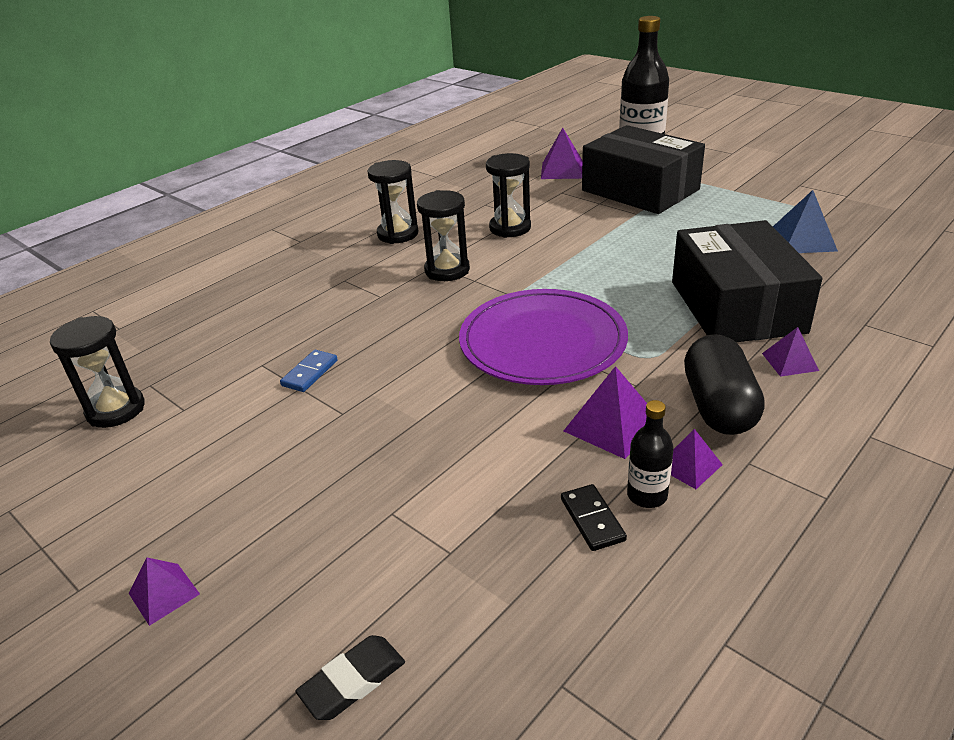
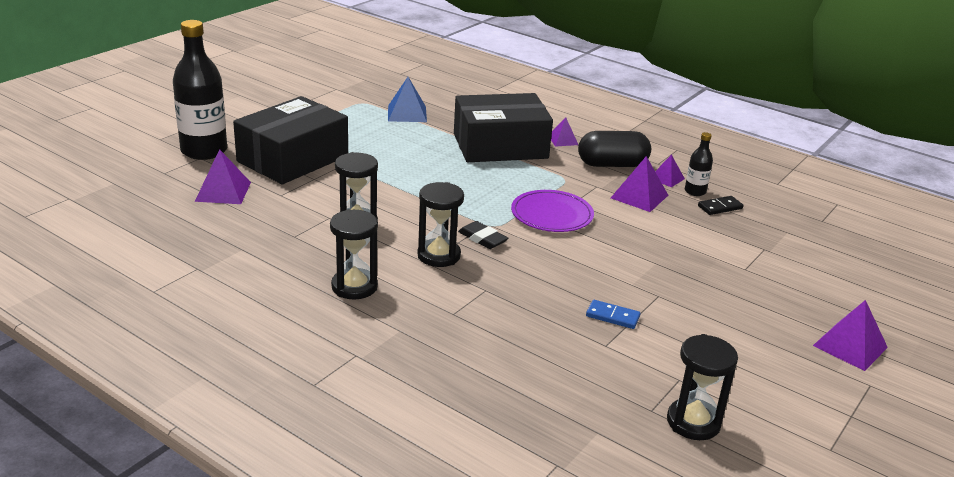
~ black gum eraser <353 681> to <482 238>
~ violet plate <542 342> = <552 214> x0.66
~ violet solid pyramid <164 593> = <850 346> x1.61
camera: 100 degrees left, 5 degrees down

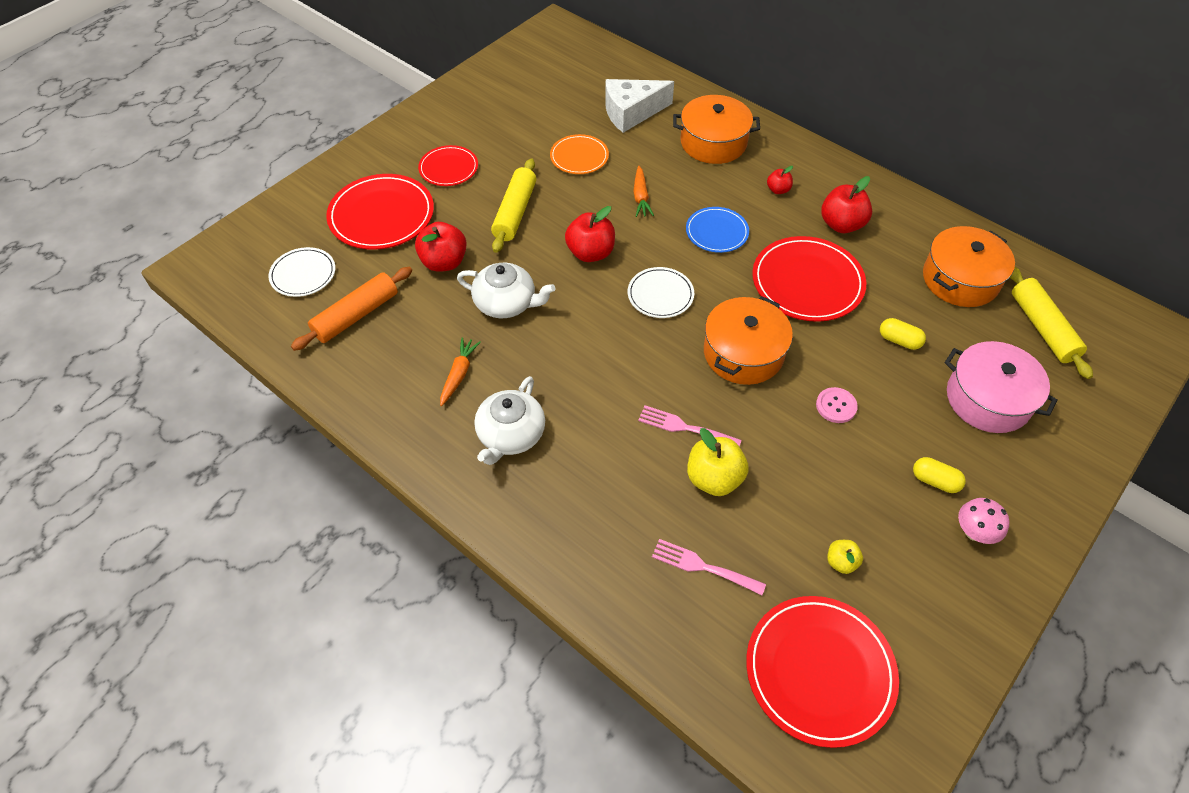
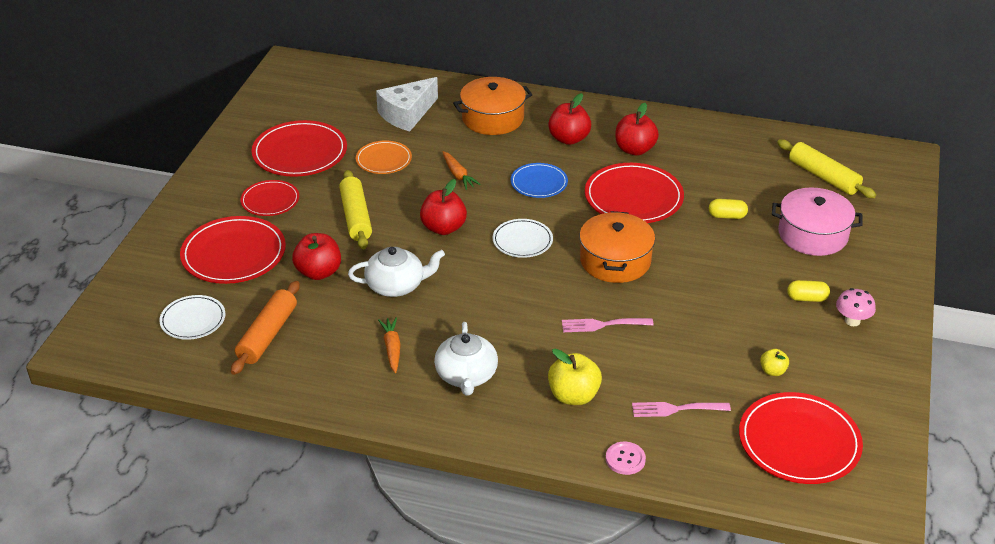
+ red plate <300 152>
~ red apple <778 190> = <569 139> x1.84
~ golden apple <714 478> to <573 396>
~ pink shirt button <836 406> to <625 459>
- orange-coloured stockpot <960 279>
camera: 25 degrees left, 15 degrees down

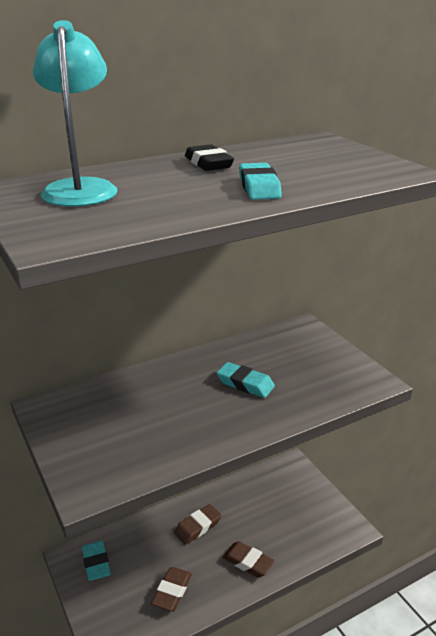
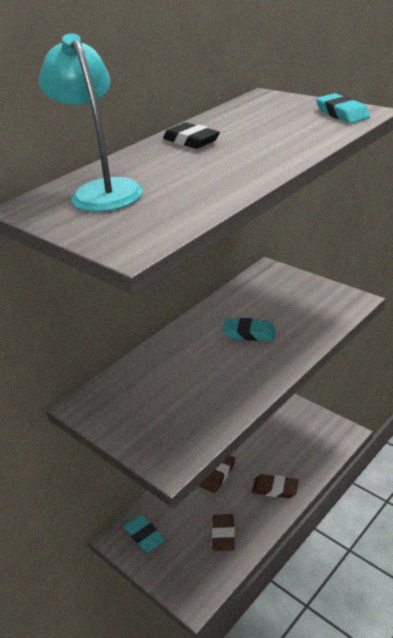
~ aqua gum eraser <259 187> to <342 113>
camera: 15 degrees left, 5 degrees up

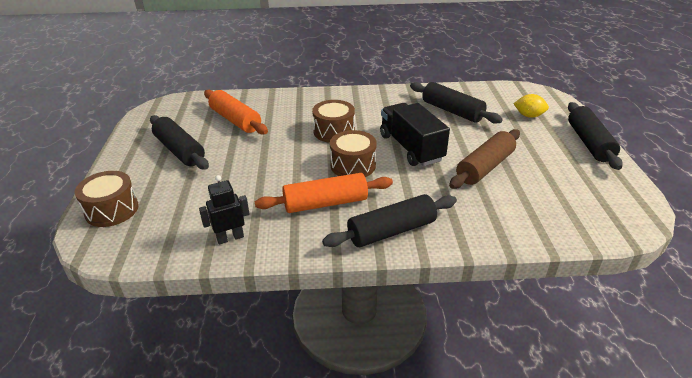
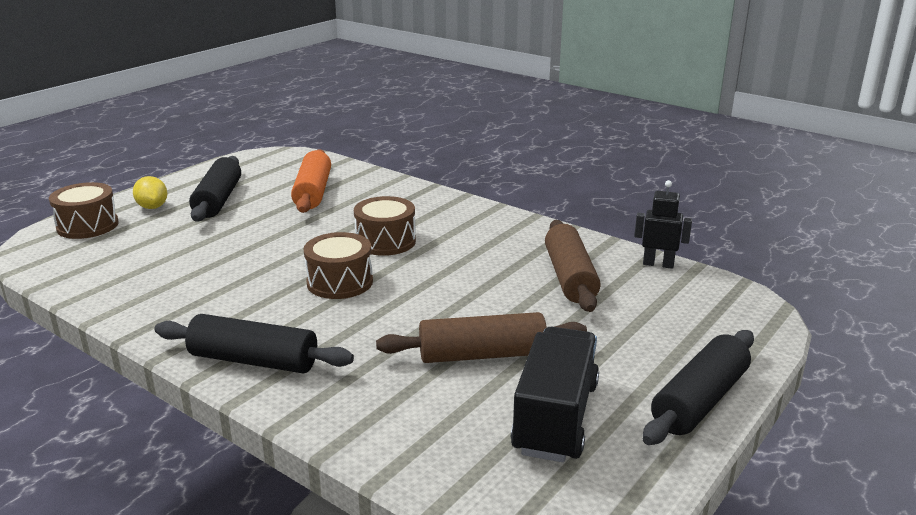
~ golden citrus fruit <528 116> to <152 207>
~ black toy truck <411 148> to <555 417>
~ black pastry roller <452 111> to russet pastry roller <570 277>
~ black toy robot <230 238> to <658 264>
- orange-coloured pastry roller <325 203>
camera: 40 degrees right, 10 degrees down

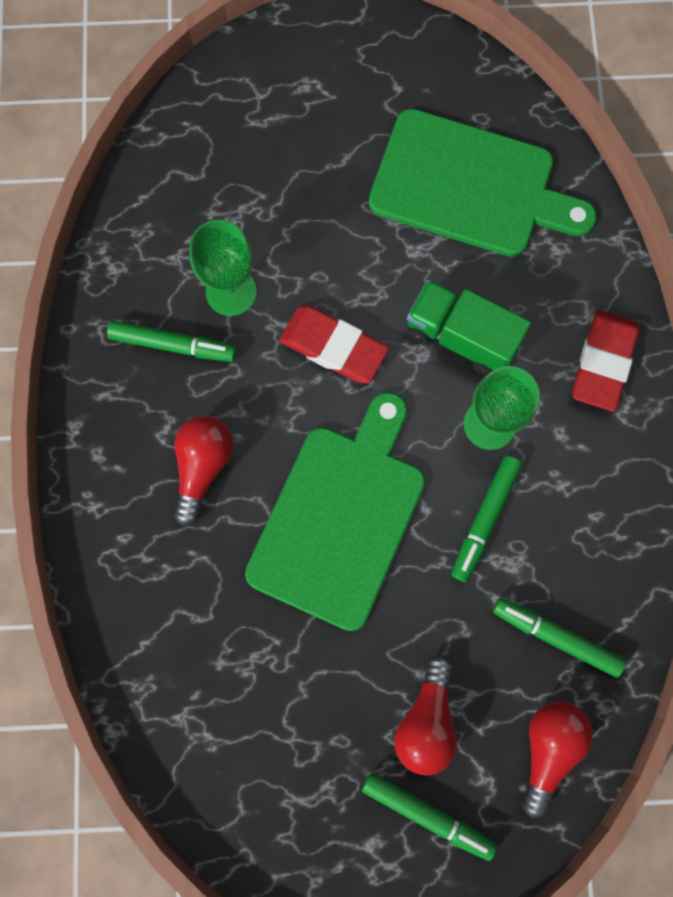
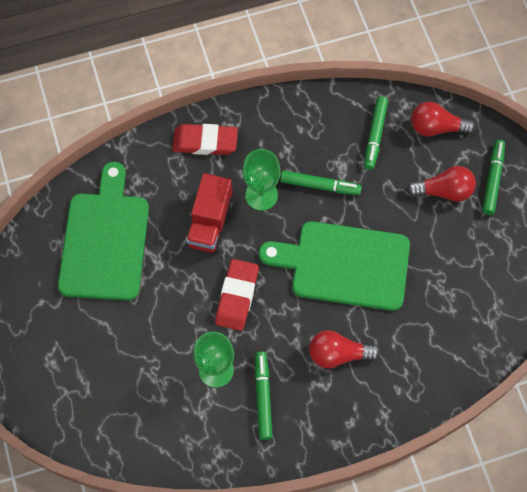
~ leaf-green toy truck <461 337> to red toy truck <210 223>
camera: 105 degrees left, 10 degrees down

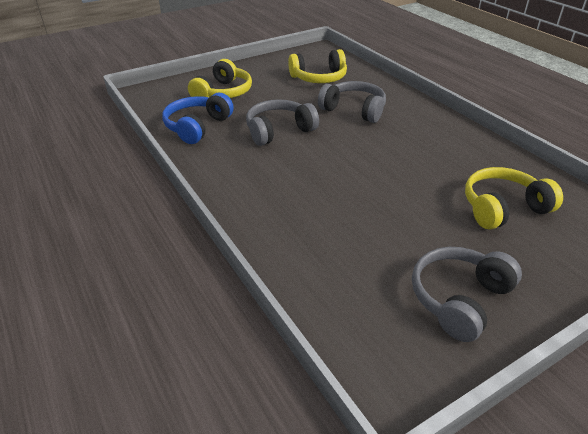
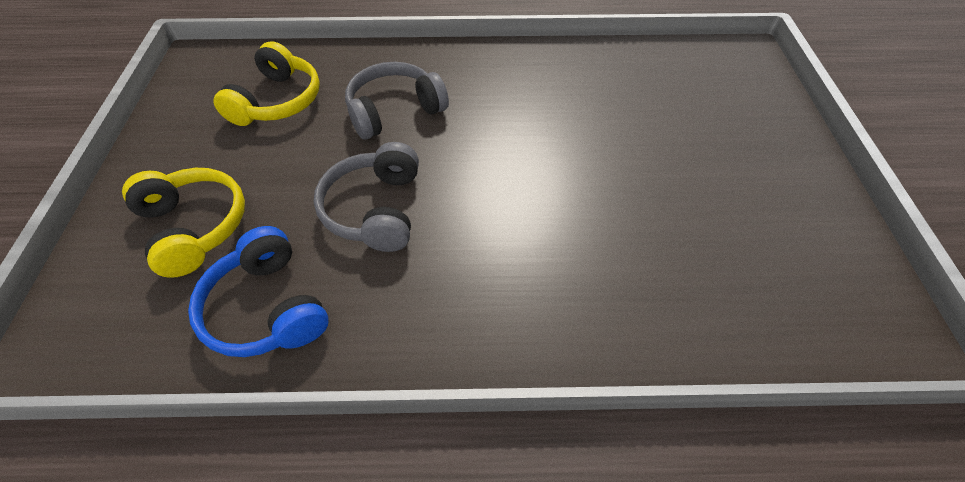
- gray headset <459 299>
- golden headset <502 208>
camera: 60 degrees left, 15 degrees up

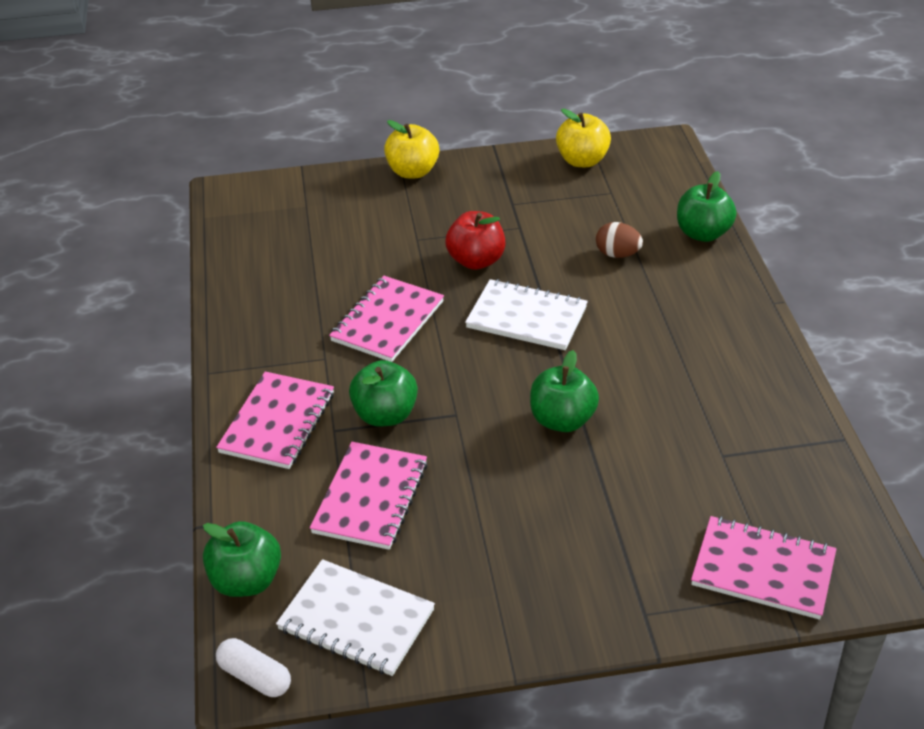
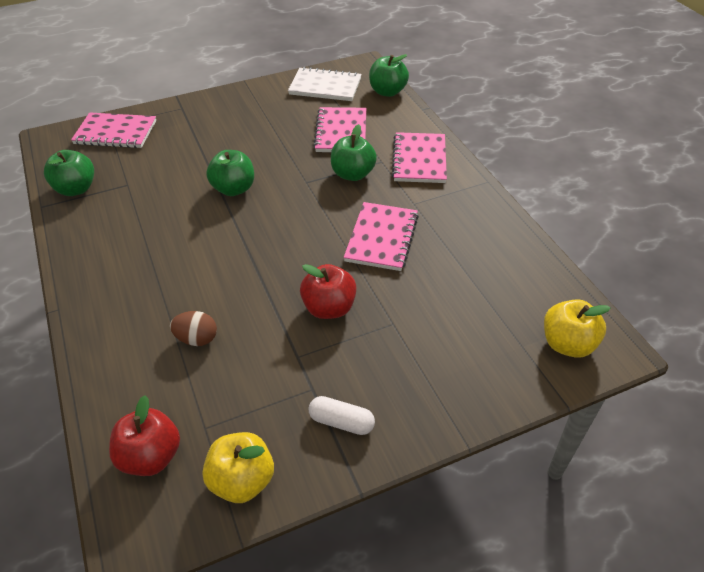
~ leaf-green apple <702 233> to <76 189>
+ red apple <151 456>
~ pure white pill shape <255 677> to <341 422>
~ golden apple <412 172> to <567 344>
- pure white notepad <526 318>
camera: 165 degrees right, 5 degrees up

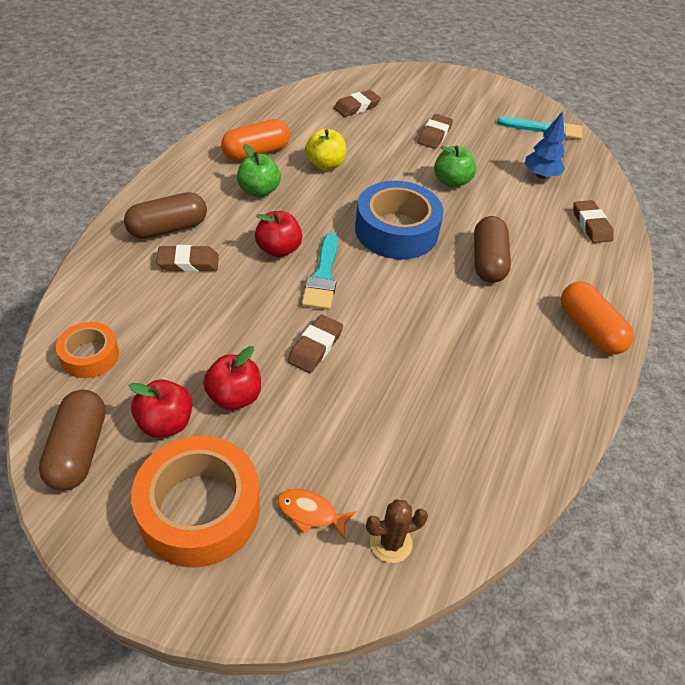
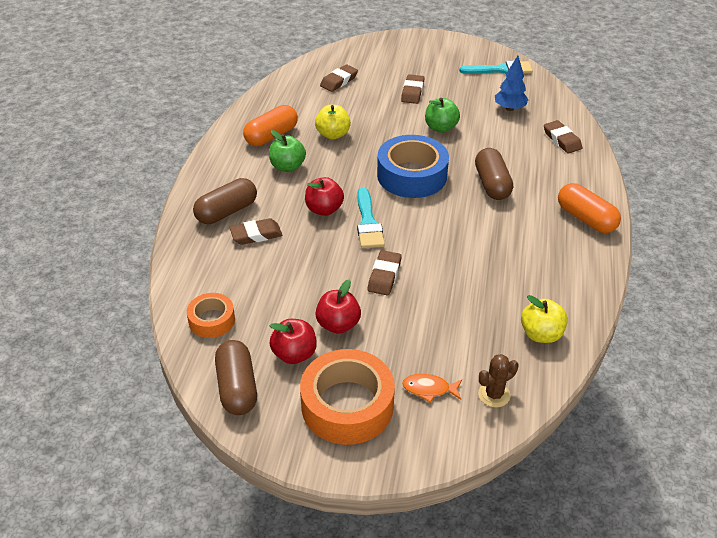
+ golden apple <541 334>
camera: 10 degrees left, 5 degrees down

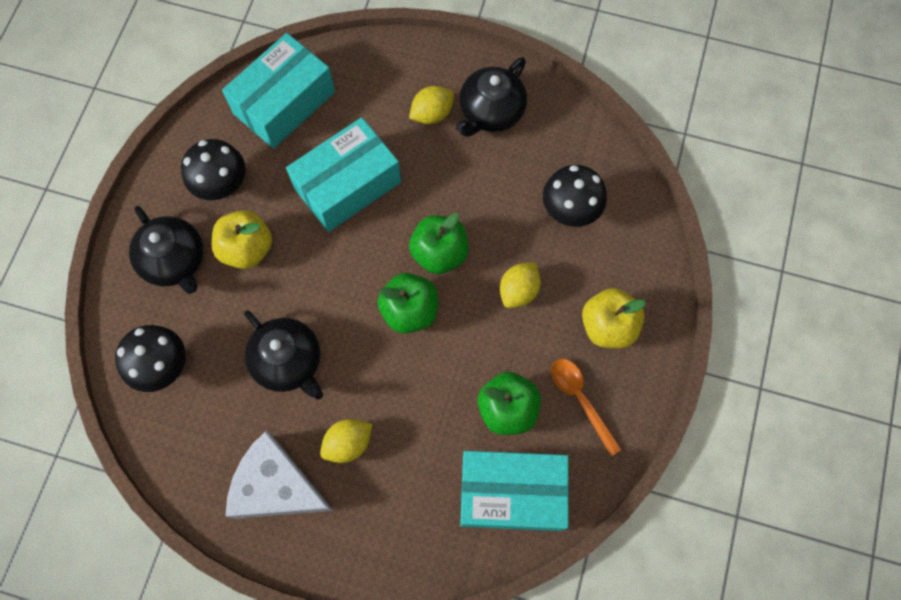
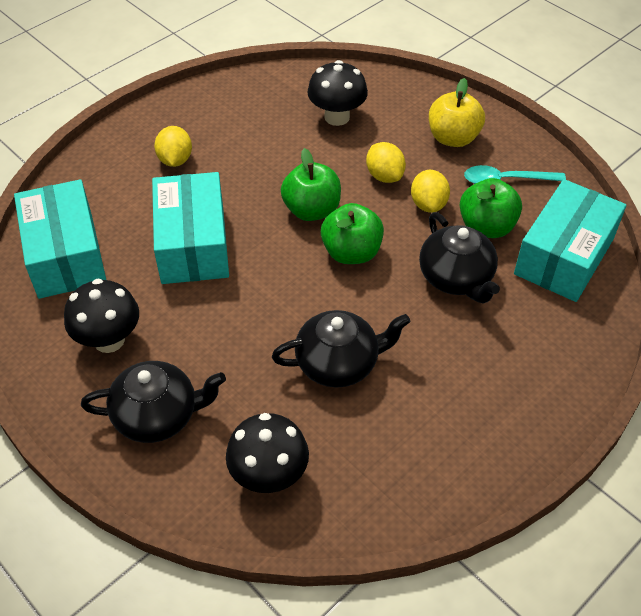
~ golden citrus fruit <348 443> to <428 204>
~ black tea pot <490 112> to <456 278>
~ orange-coloured tablespoon <580 400> to aqua tablespoon <506 180>
- golden apple <247 249>
- pure white cheese wedge <276 486>
camera: 60 degrees left, 20 degrees down

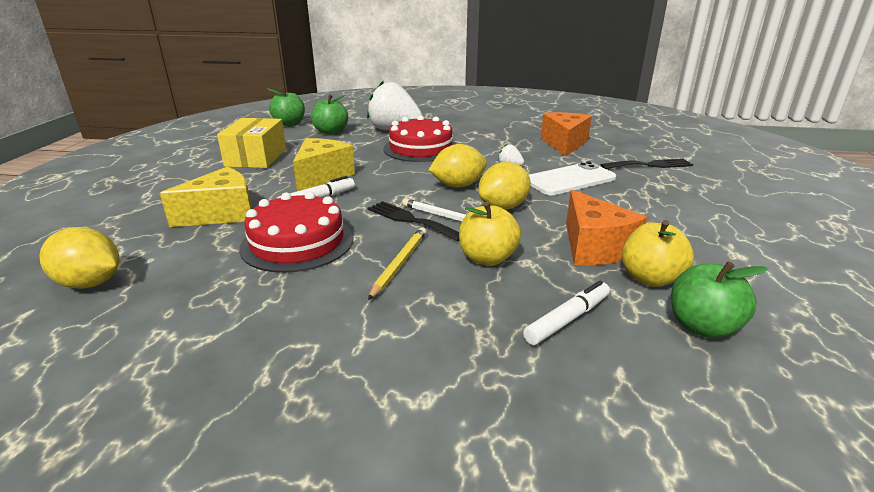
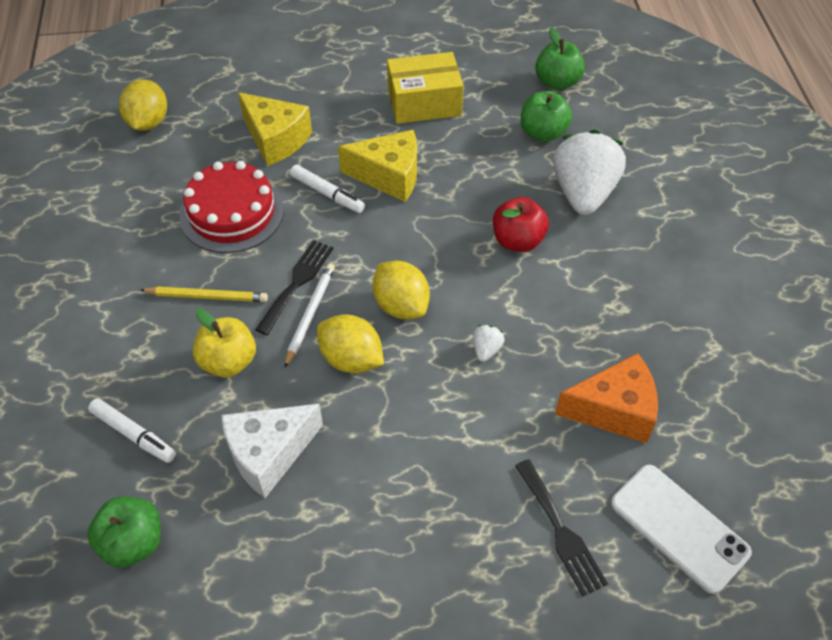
~ orange-coloured cheese wedge <594 247> to pure white cheese wedge <269 454>
~ red layer cake <421 148> to red apple <517 240>
~ pure white smartphone <569 179> to <679 527>
- golden apple <650 278>
camera: 75 degrees right, 25 degrees up

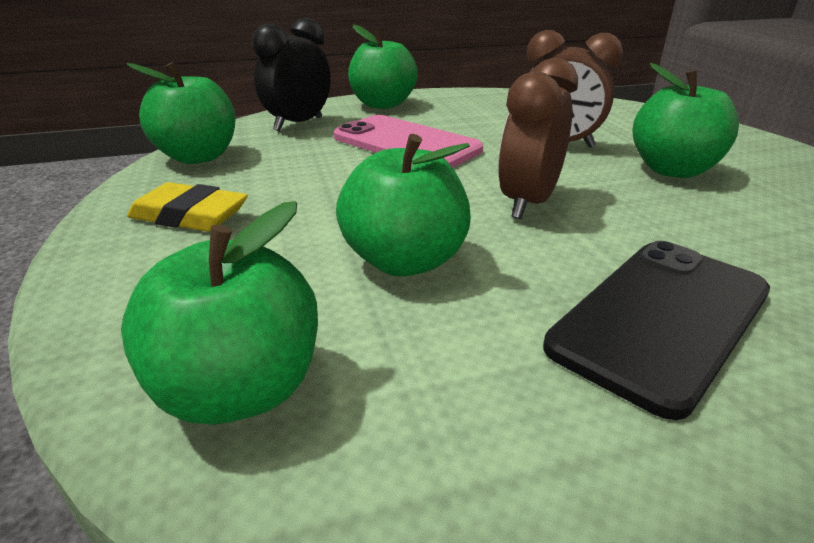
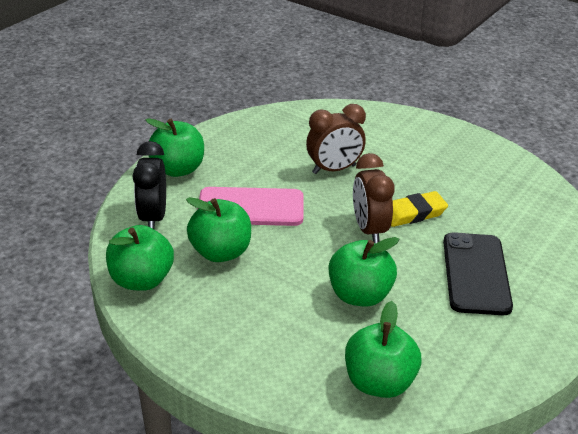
~ leaf-green apple <672 170> to <221 252>
~ golden gum eraser <189 216> to <413 213>
camera: 40 degrees left, 5 degrees up

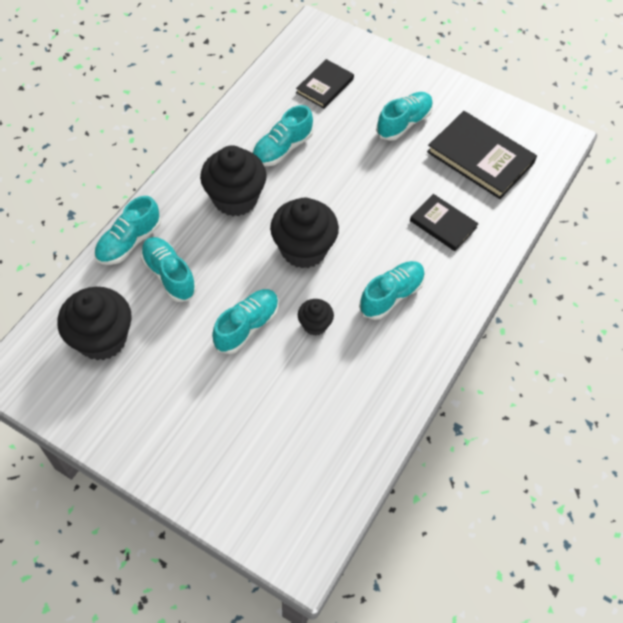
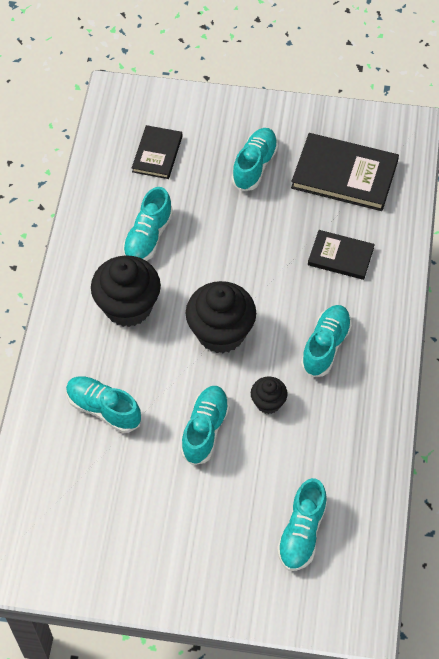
~ aqua shoe <129 242> to <302 533>
- black muffin <102 339>
camera: 20 degrees left, 0 degrees up

